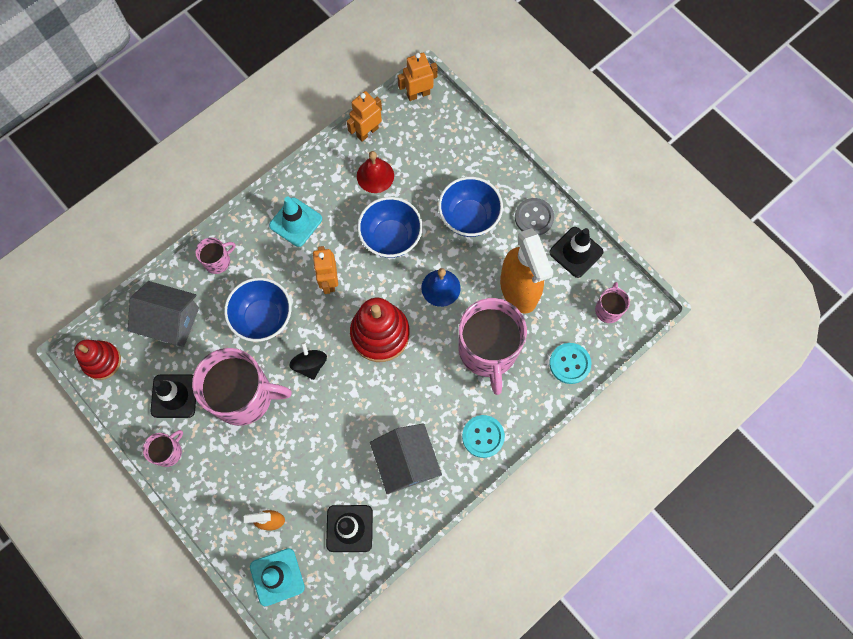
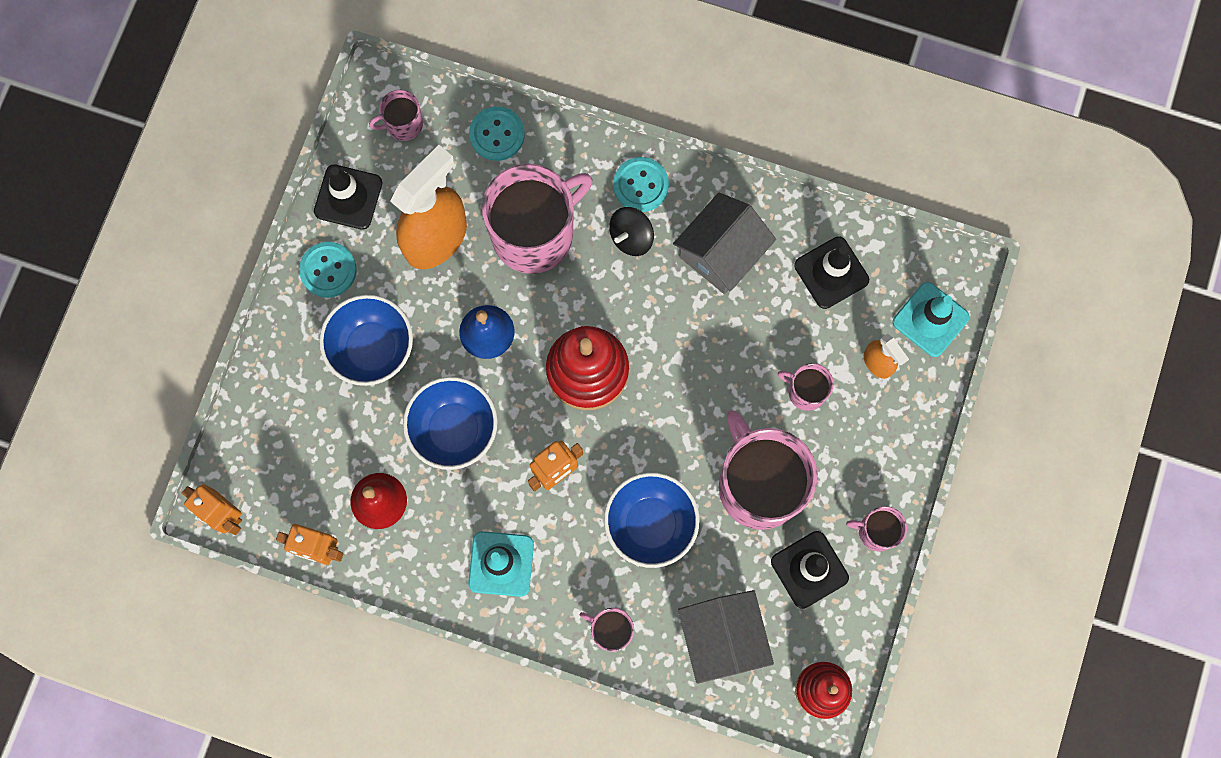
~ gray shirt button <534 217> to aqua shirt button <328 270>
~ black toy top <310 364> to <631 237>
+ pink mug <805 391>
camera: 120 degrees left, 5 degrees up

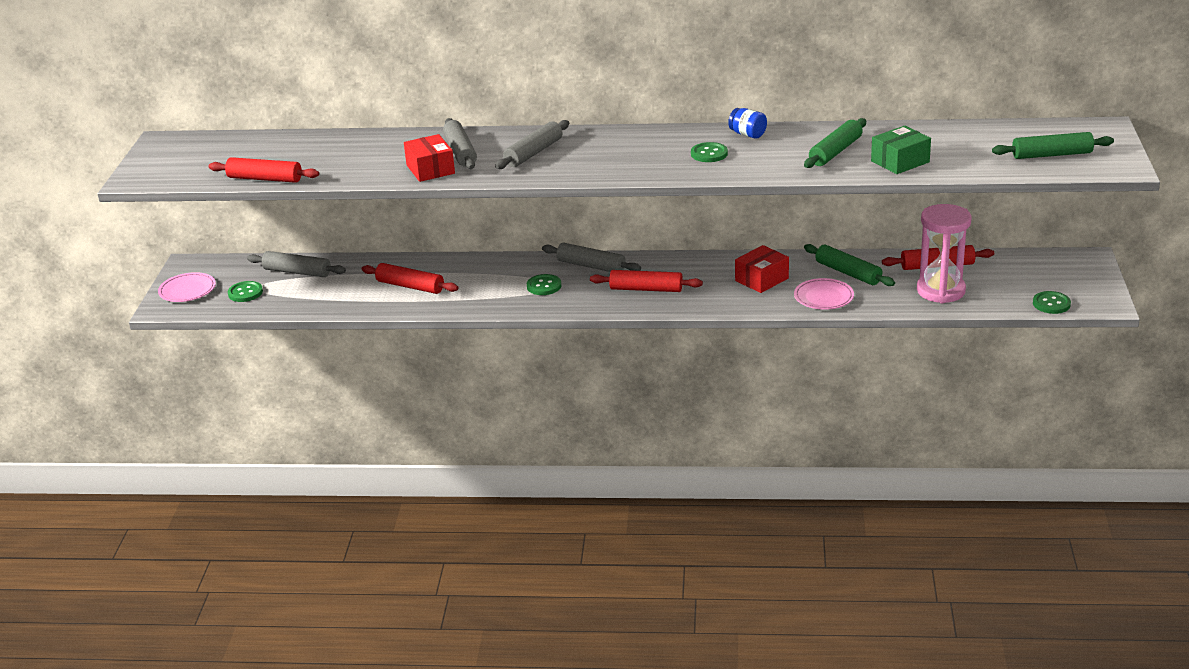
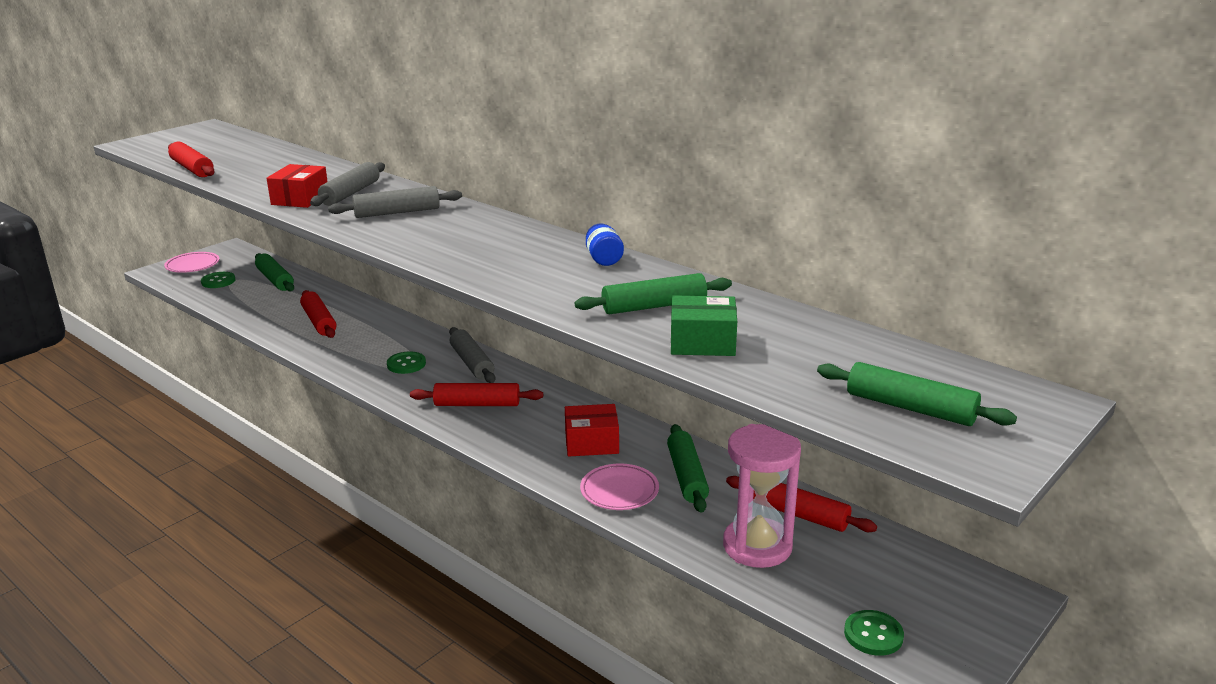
~ gray pastry roller <297 272> to leaf-green pastry roller <275 280>
~ red pastry roller <646 289> = <477 404> 45 degrees counterclockwise
- leaf-green shirt button <709 154>
camera: 35 degrees right, 5 degrees down

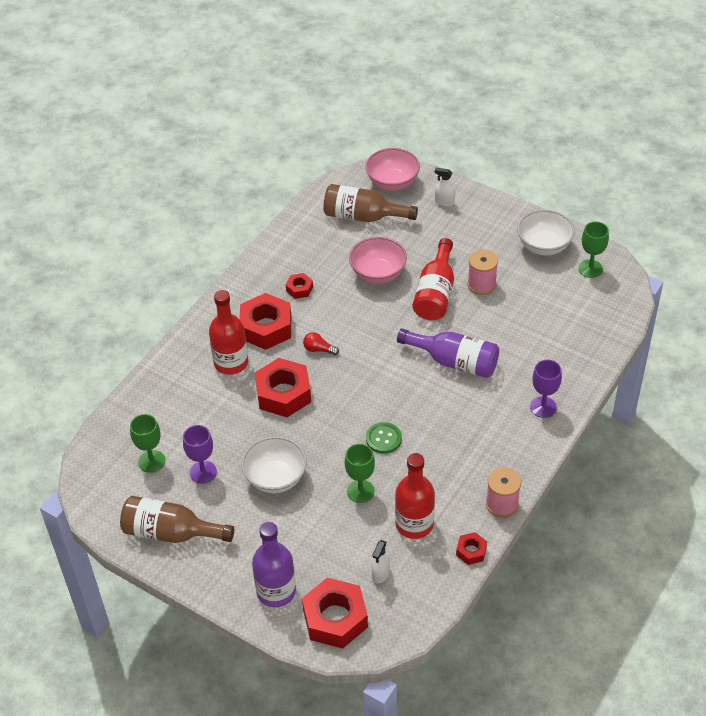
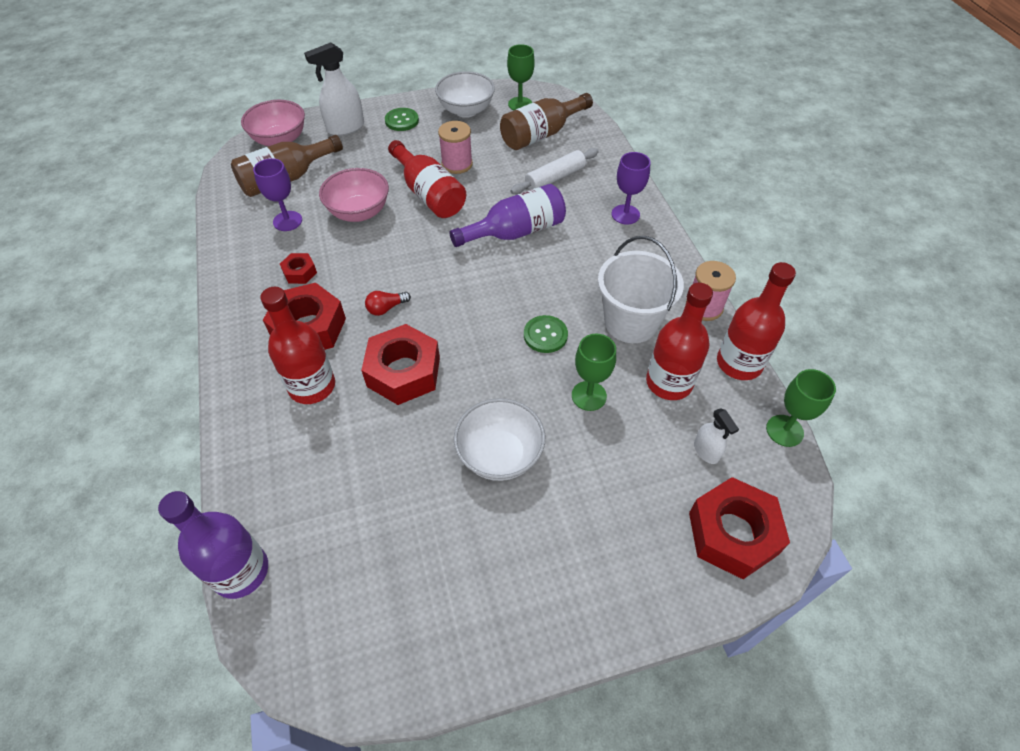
~ violet bottle <276 591> to <241 571>
~ violet chalice <203 472> to <287 221>
~ pure white spray cleaner <444 202> = <345 128> x1.77
+ leaf-green shirt button <402 121>
~ russet bottle <170 532> to <541 134>
+ pure white pastry roller <555 178>
+ pure white bucket <630 322>
~ red hex nut <471 551> to red bottle <739 363>
~ leaf-green chalice <151 461> to <784 430>
camera: 50 degrees left, 5 degrees up

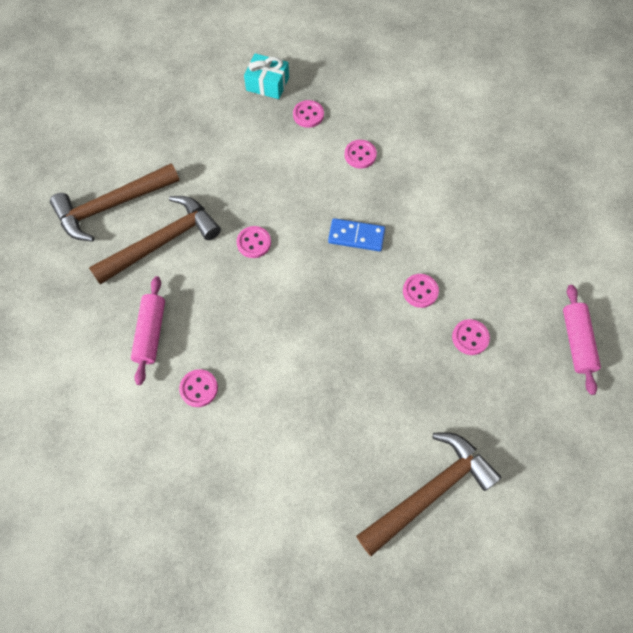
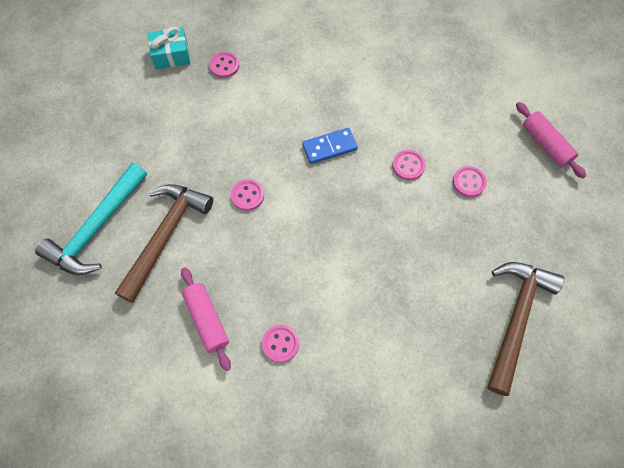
~ russet claw hammer <112 206> to aqua claw hammer <97 228>
- pink shirt button <360 155>
camera: 30 degrees left, 0 degrees up

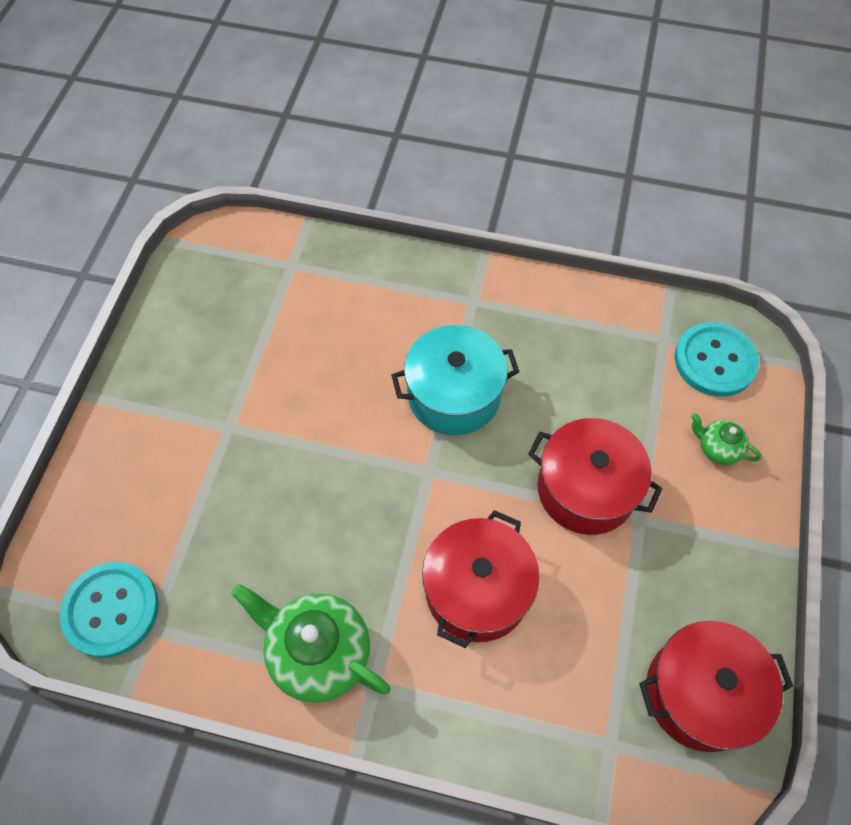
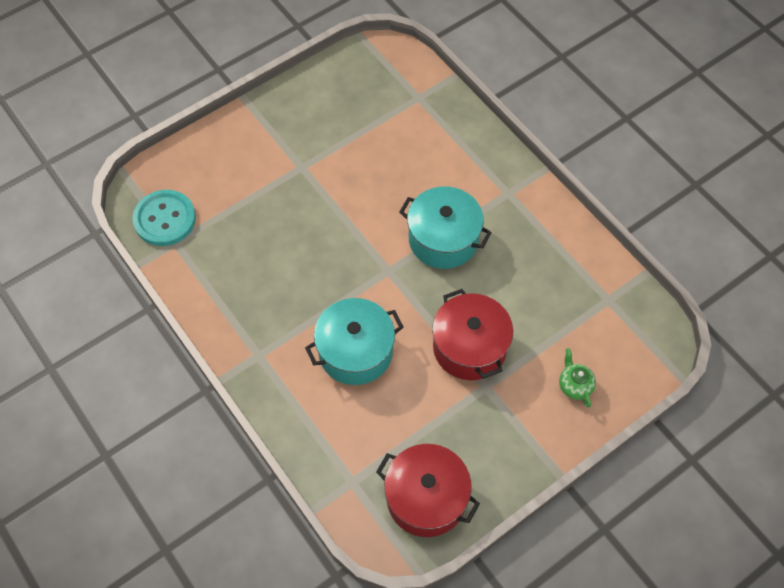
~ red stockpot <477 590> to aqua stockpot <355 352>
- leaf-green tea pot <318 653>
- aqua shirt button <715 361>
camera: 40 degrees right, 0 degrees up

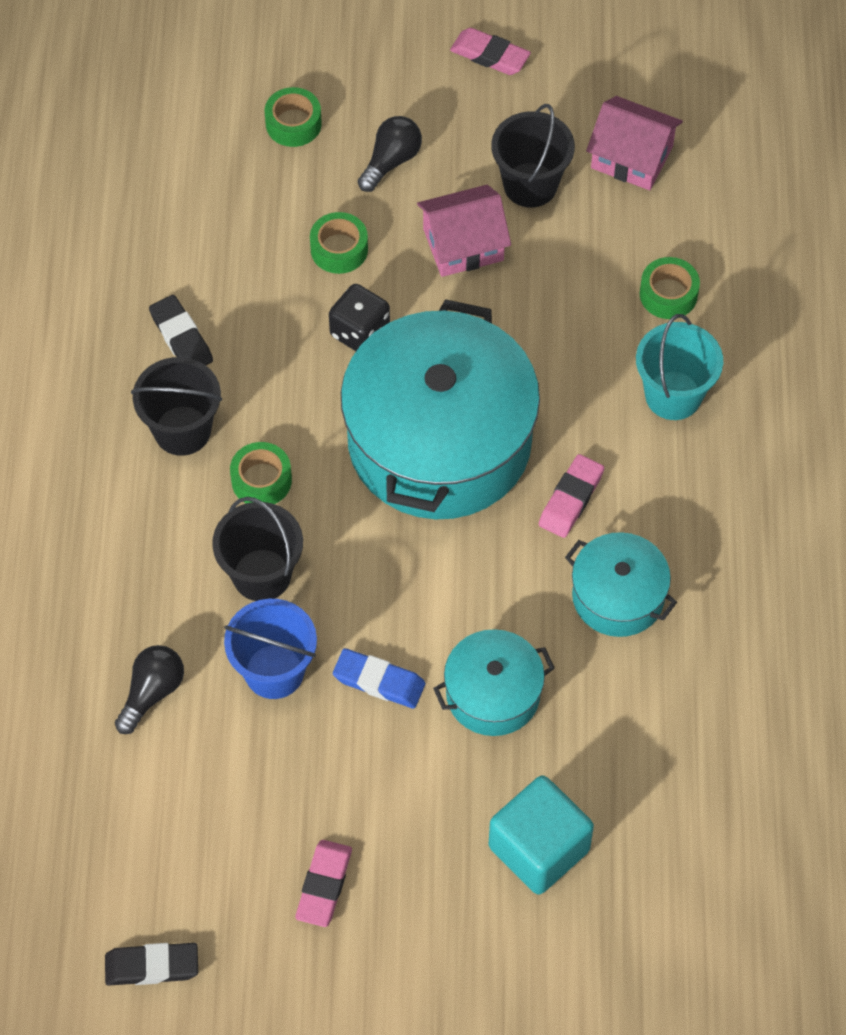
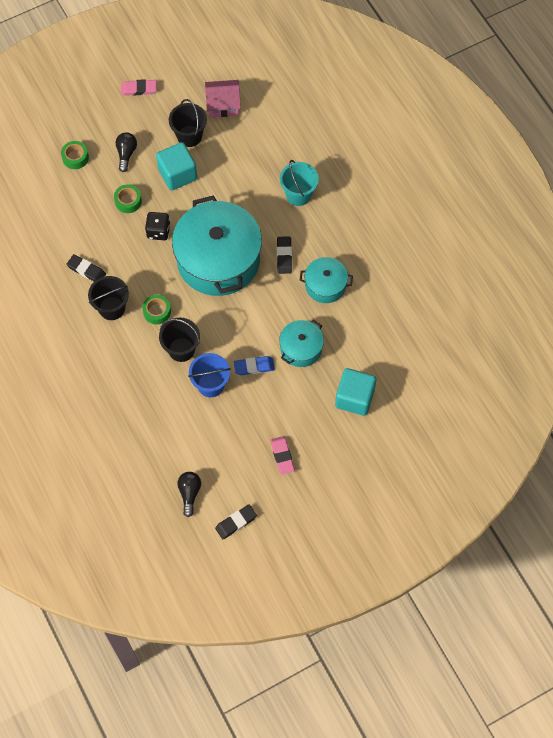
~ pink cottage <463 244> to aqua solid cube <177 174>
~ black bulb <152 693> to <189 493>
~ pink gum eraser <571 499> to black gum eraser <284 256>
- leaf-green sticky tape <668 294>
camera: 30 degrees left, 5 degrees up

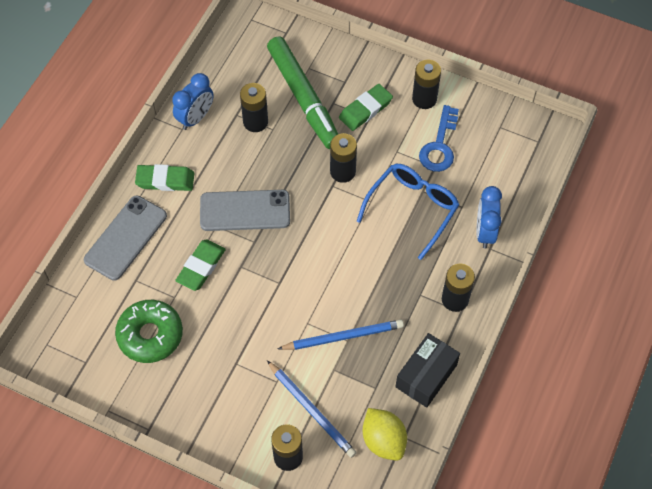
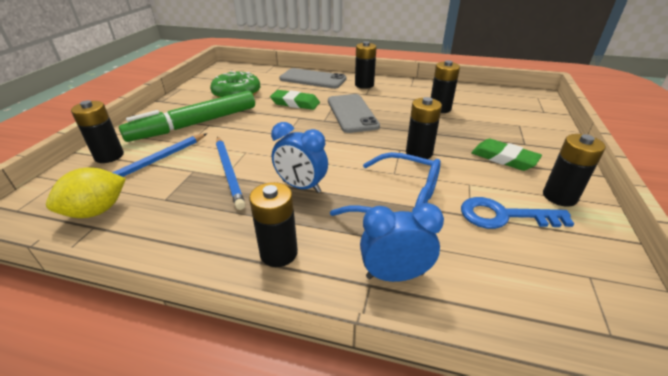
~ leaf-green felt pen <303 97> to <195 124>
~ royal blue clock <195 118> to <301 186>
~ leaf-green gum eraser <165 180> to black power cell <364 85>
- black parcel <426 376>
camera: 80 degrees right, 25 degrees down

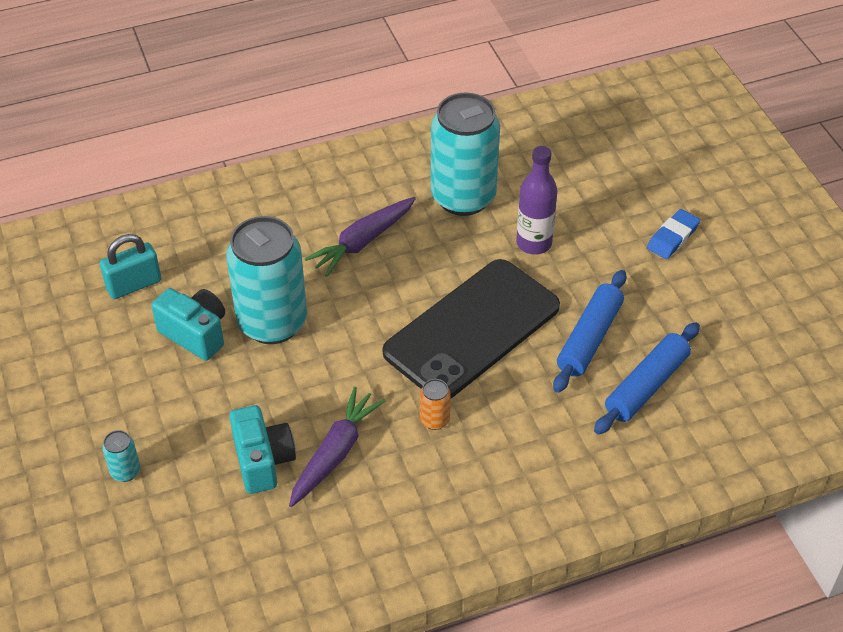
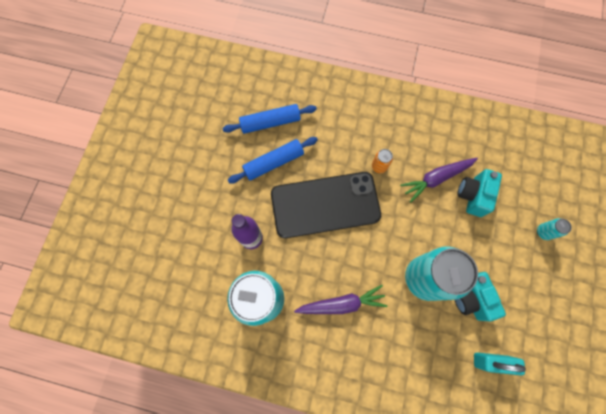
- royal blue gum eraser <672 237>
camera: 145 degrees left, 25 degrees up

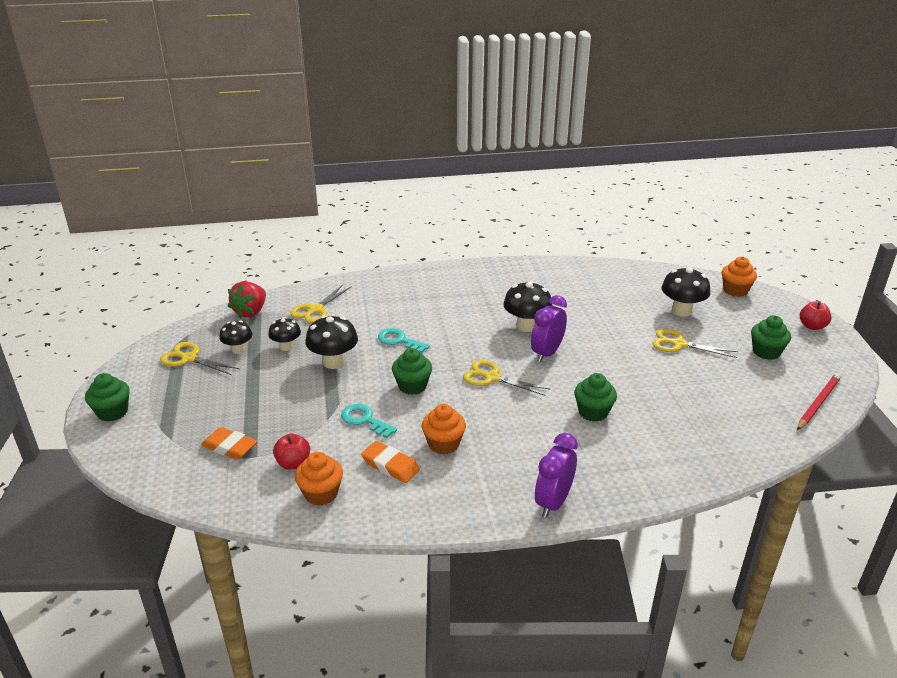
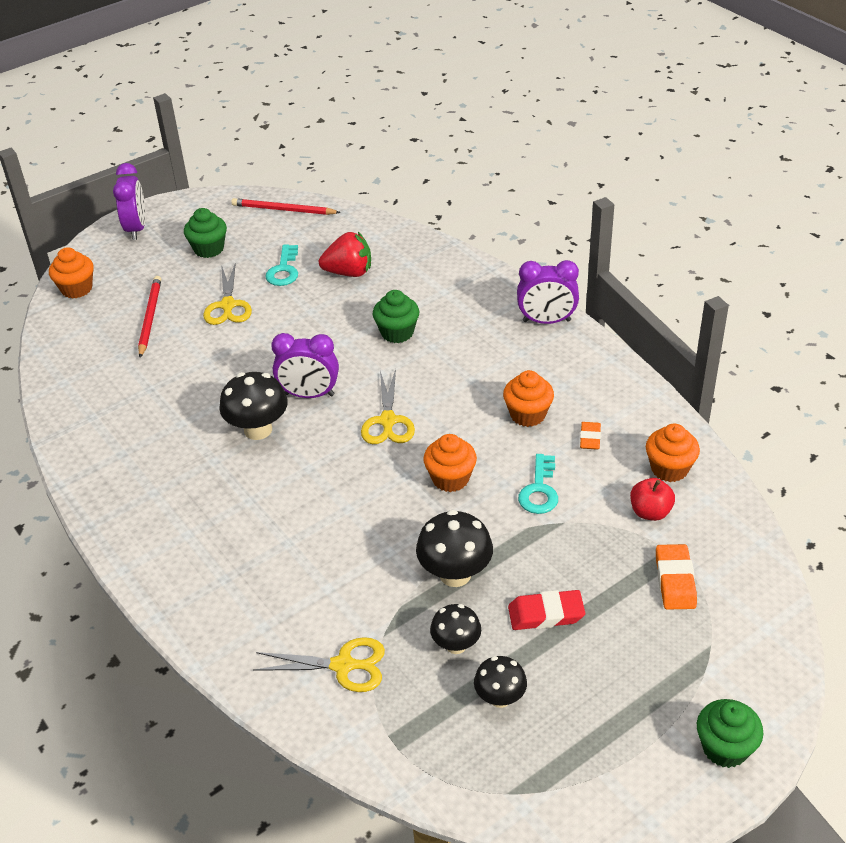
~ red apple <812 326> to violet clock <136 228>
~ black fungus <681 311> to red pencil <150 318>
~ aqua door key <399 340> to <284 270>
~ red strawberry <250 312> to <349 272>
~ leaf-green muffin <412 386> to orange-coloured muffin <450 478>
+ red gum eraser <546 614>
~ orange-coloured gum eraser <390 465> = <590 438> x0.66
- golden shears <189 358>
camera: 115 degrees left, 10 degrees up

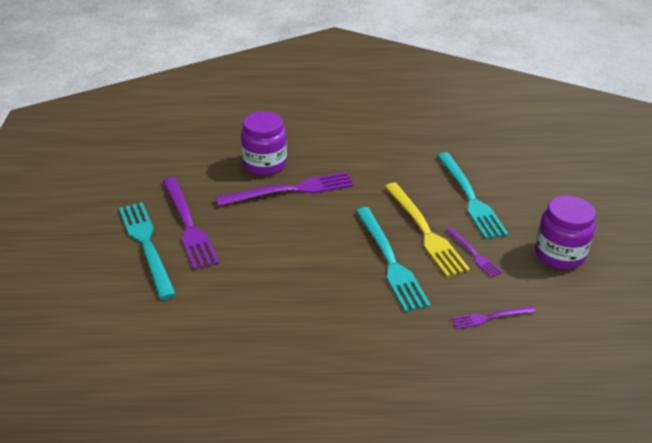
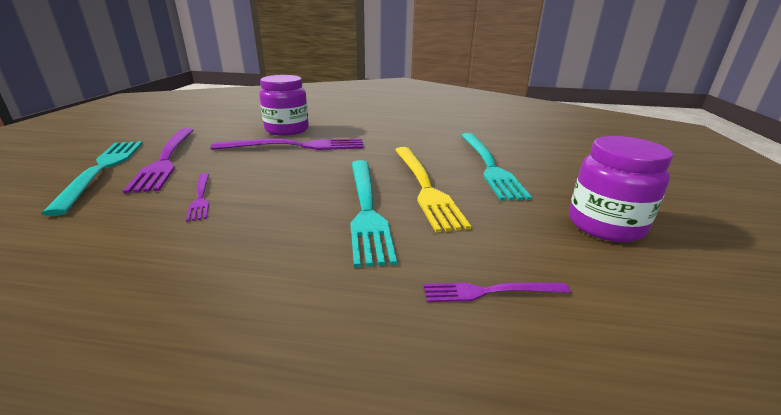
~ violet fork <473 254> to <200 197>
camera: 10 degrees right, 10 degrees down

